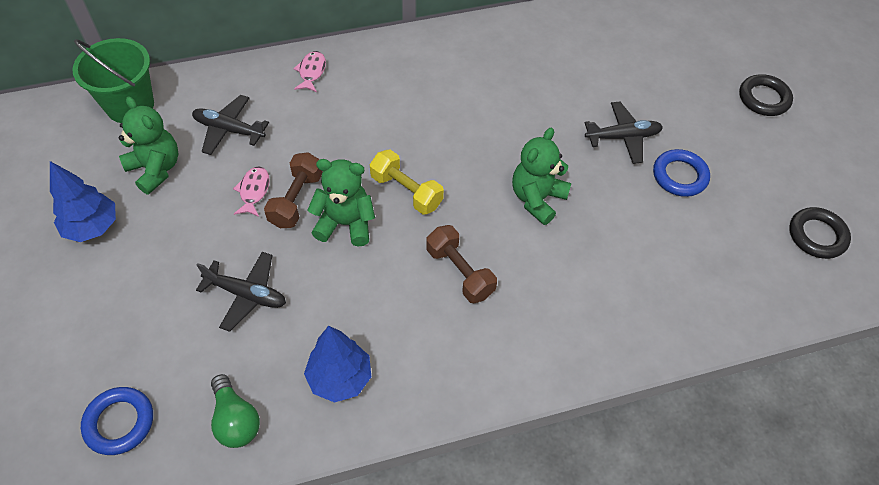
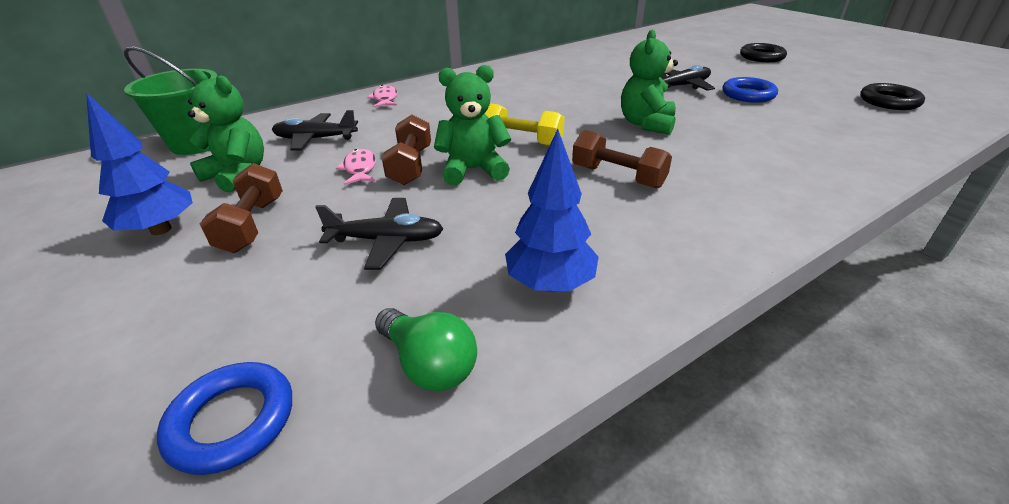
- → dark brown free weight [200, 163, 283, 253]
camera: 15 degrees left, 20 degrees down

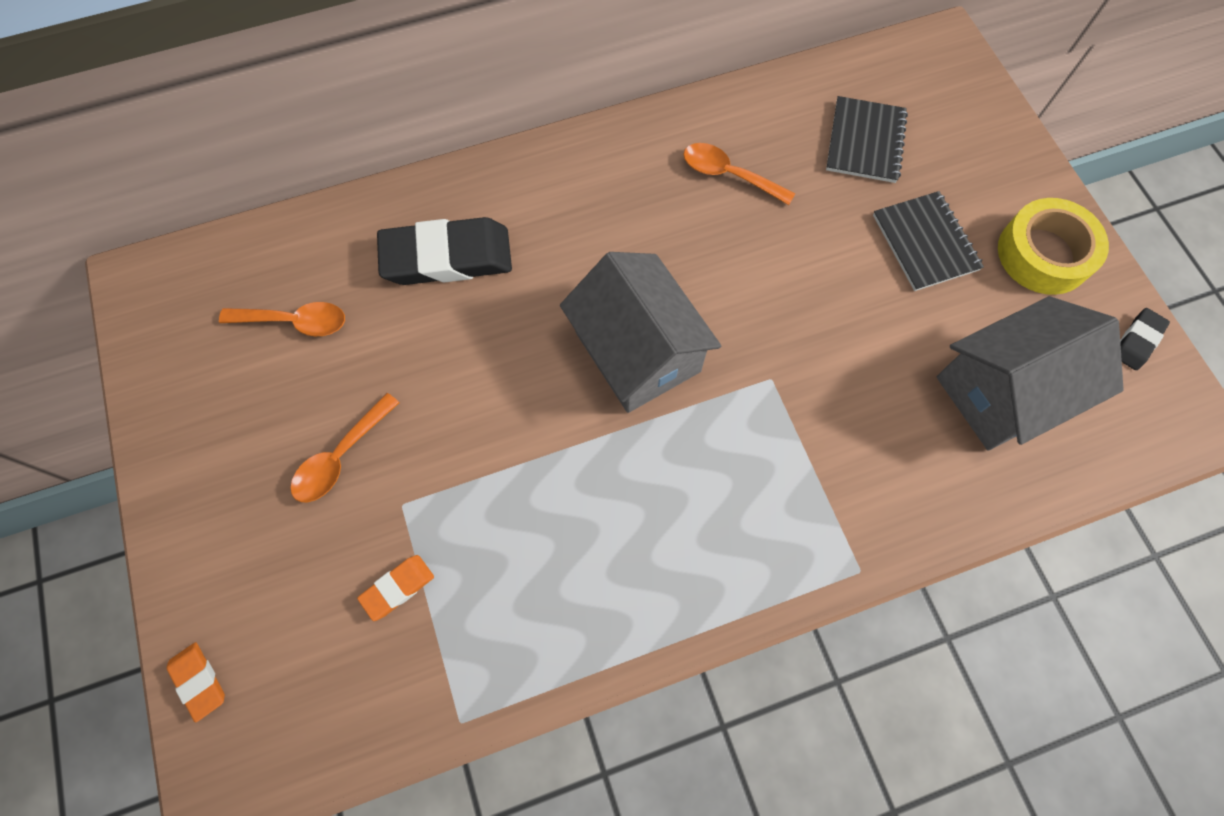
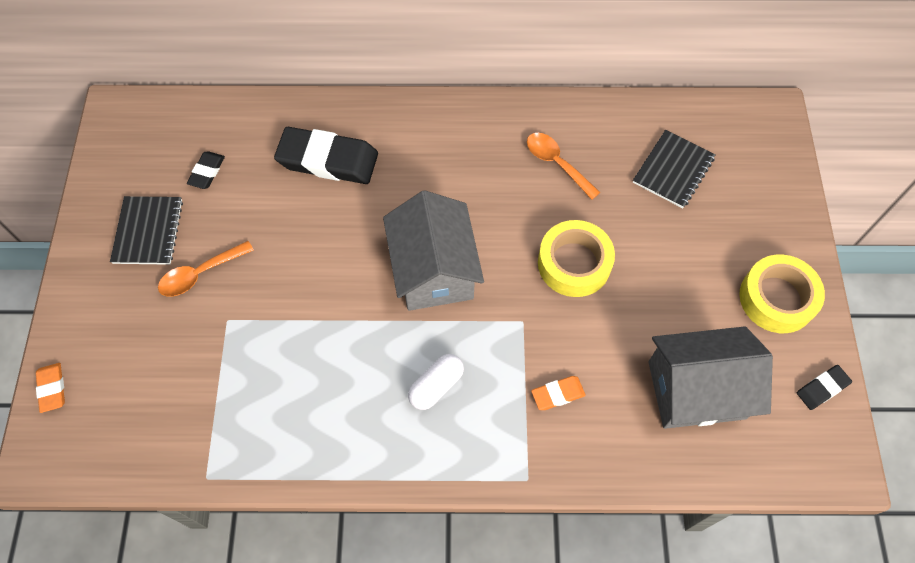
bright orange teaspoon [219, 302, 345, 336] → ebony eraser [187, 151, 225, 189]
bright orange eraser [357, 555, 434, 621] → bright orange eraser [531, 376, 586, 410], shifted
ebony notepad [873, 191, 984, 291] → ebony notepad [110, 196, 183, 265], shifted
- → white pill shape [408, 354, 464, 410]
- → bright yellow tape [538, 220, 615, 297]
camera: 20 degrees right, 5 degrees down

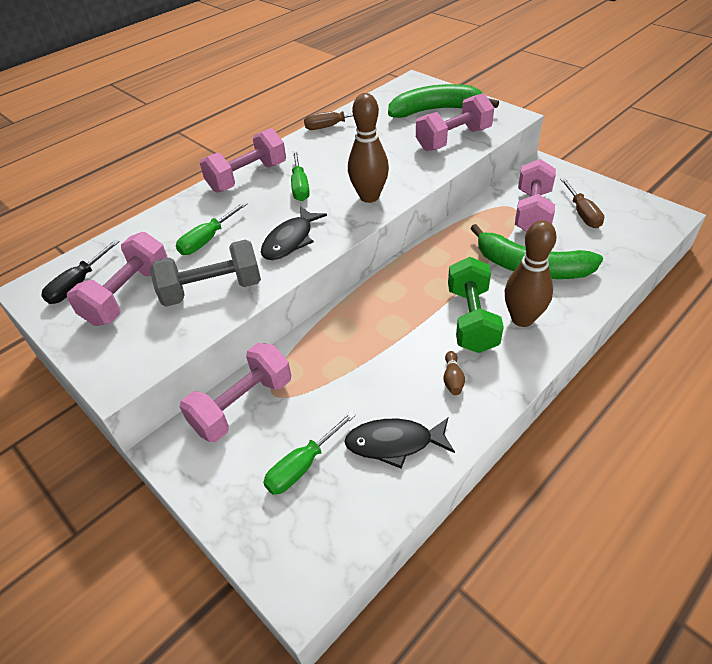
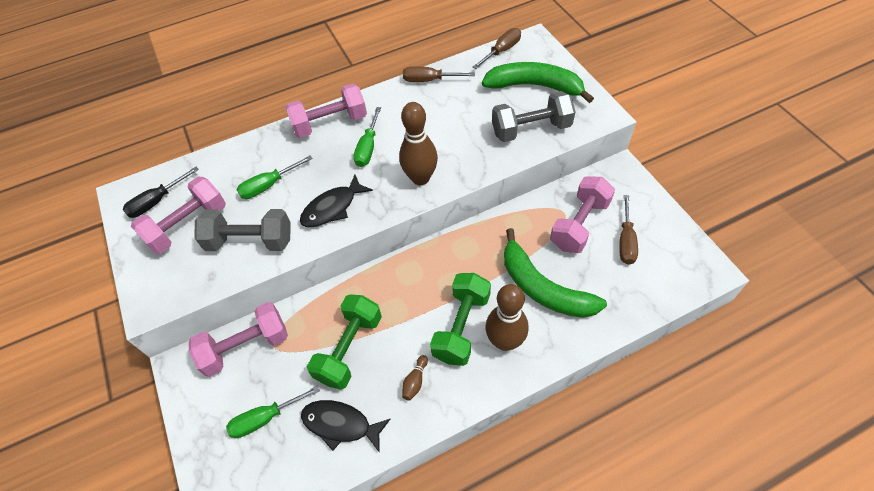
pink free weight [416, 93, 494, 151] → ash-grey free weight [492, 91, 576, 142]
- → emerald free weight [307, 294, 382, 390]
- → dark brown screwdriver [473, 28, 521, 69]
camera: 20 degrees right, 10 degrees up

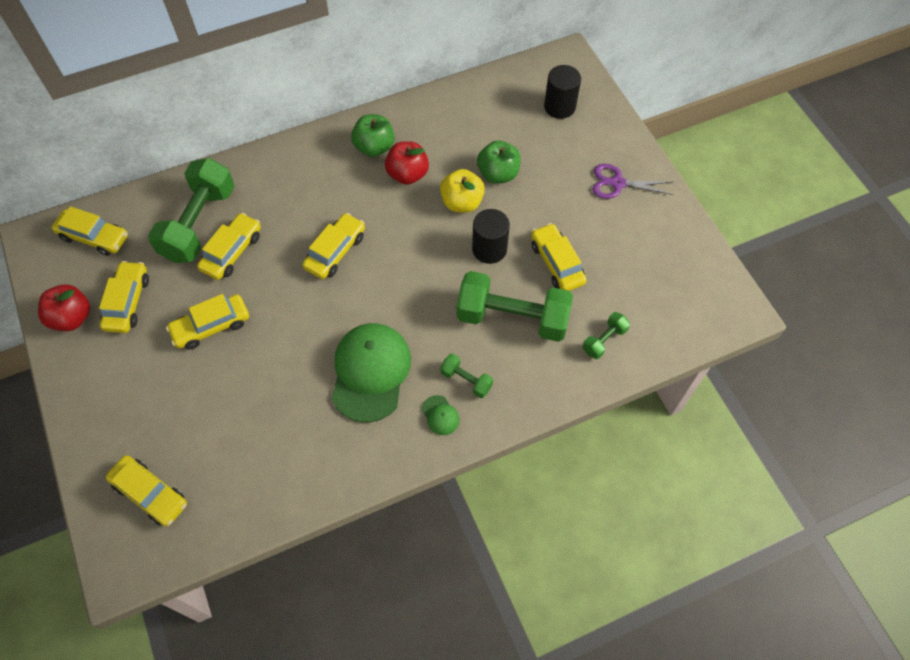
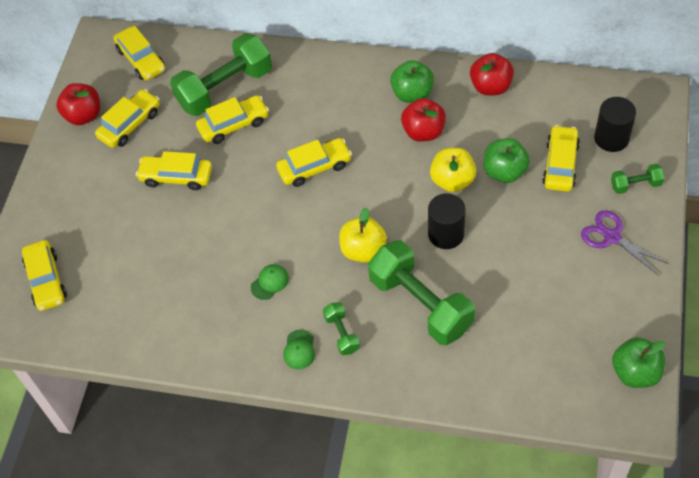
emerald peaked cap [332, 323, 411, 422] → emerald peaked cap [251, 264, 289, 300], x0.41
bright yellow toy car [531, 223, 587, 291] → bright yellow toy car [542, 125, 580, 192], shifted
emerald free weight [583, 312, 630, 359] → emerald free weight [611, 164, 664, 194], shifted
- → bright yellow apple [339, 207, 387, 263]
- → scarlet apple [470, 53, 514, 96]
- → emerald apple [612, 337, 665, 388]
camera: 40 degrees right, 5 degrees down

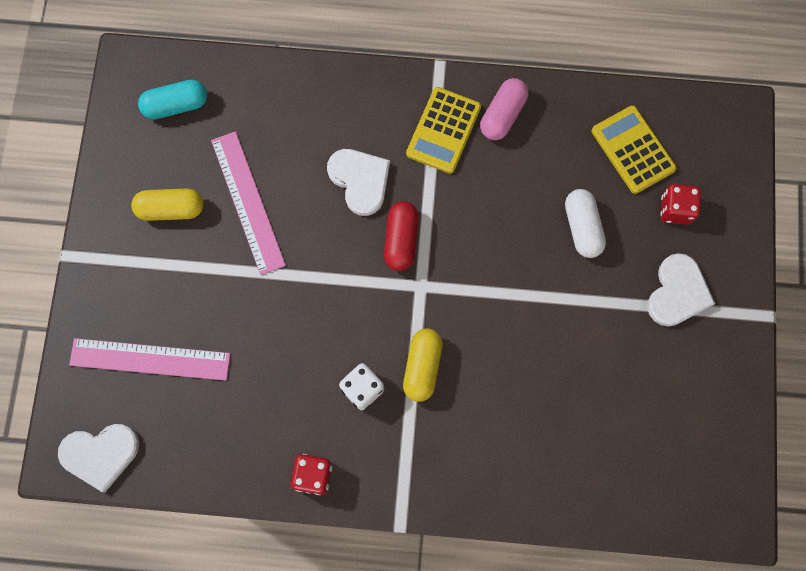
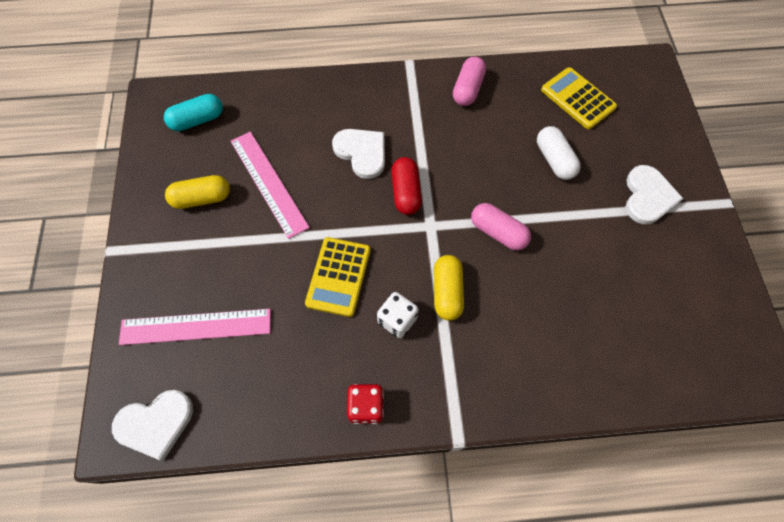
bright yellow adding machine [406, 87, 481, 174] → bright yellow adding machine [305, 237, 371, 317], shifted
scarlet dice [660, 184, 701, 225] → -
- → pink pill shape [471, 203, 531, 250]
camera: 10 degrees left, 10 degrees down

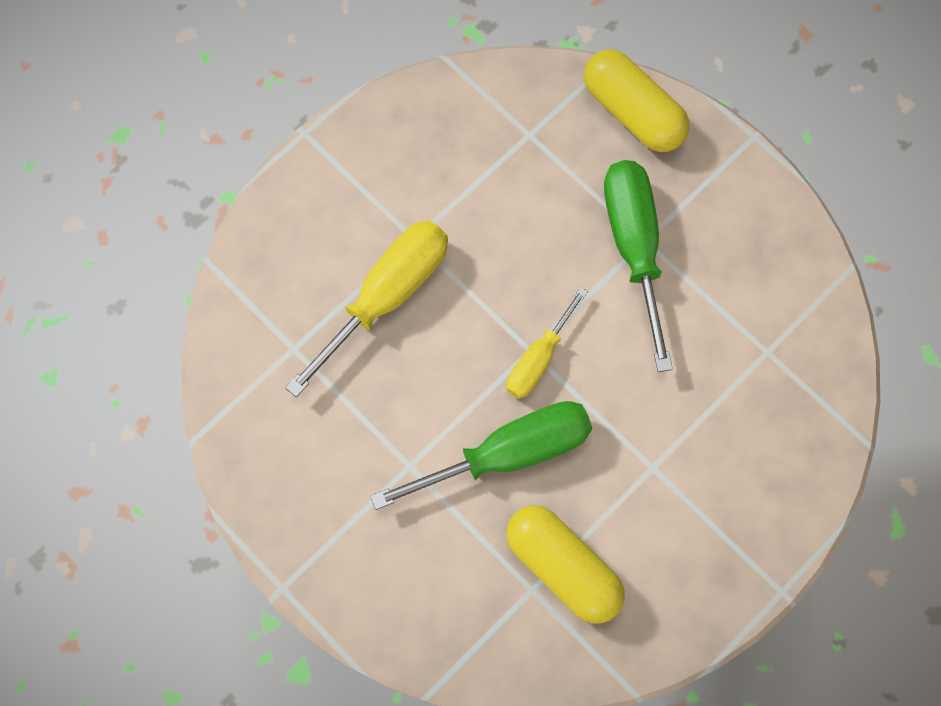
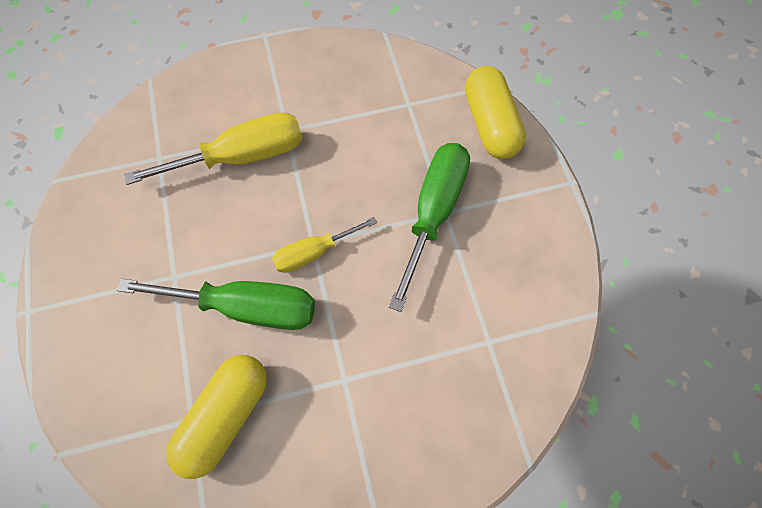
bright yellow pill shape [506, 505, 625, 623] → bright yellow pill shape [166, 355, 267, 479], 45 degrees clockwise
camera: 30 degrees right, 5 degrees down

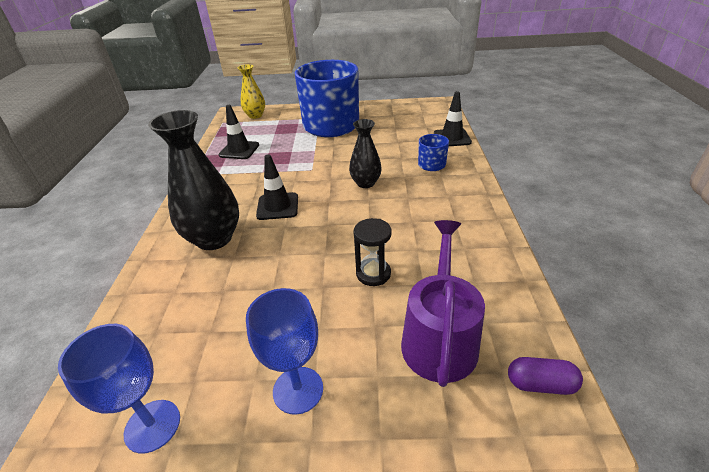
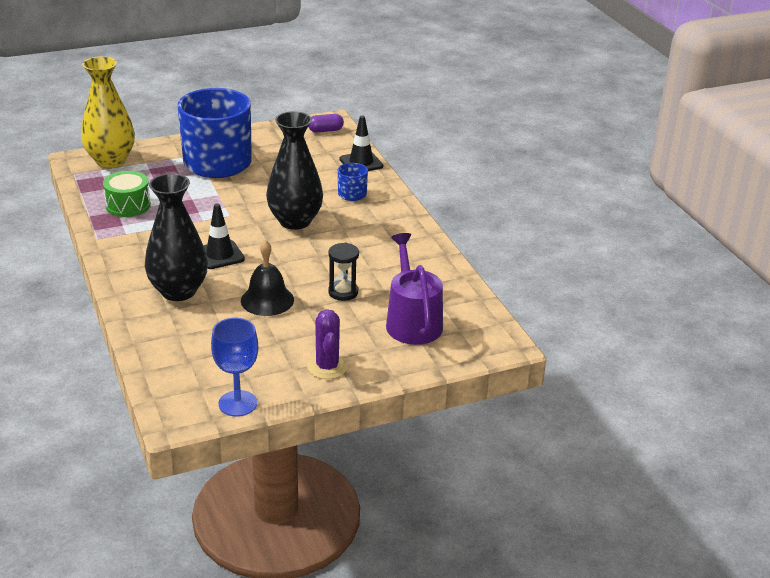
ebony traffic cone [219, 105, 259, 159] → emerald drum [103, 171, 151, 217]
bright yellow tall vase [238, 64, 265, 119] → bright yellow tall vase [81, 56, 135, 168], x1.71
blue goblet [246, 288, 323, 415] → purple cactus [307, 309, 348, 379]
ebony tall vase [349, 119, 382, 188] → ebony tall vase [266, 111, 323, 230], x1.71
purple pill shape [508, 357, 583, 395] → purple pill shape [308, 114, 344, 132], shifted
- → ebony hand bell [241, 240, 294, 316]
camera: 25 degrees left, 5 degrees down

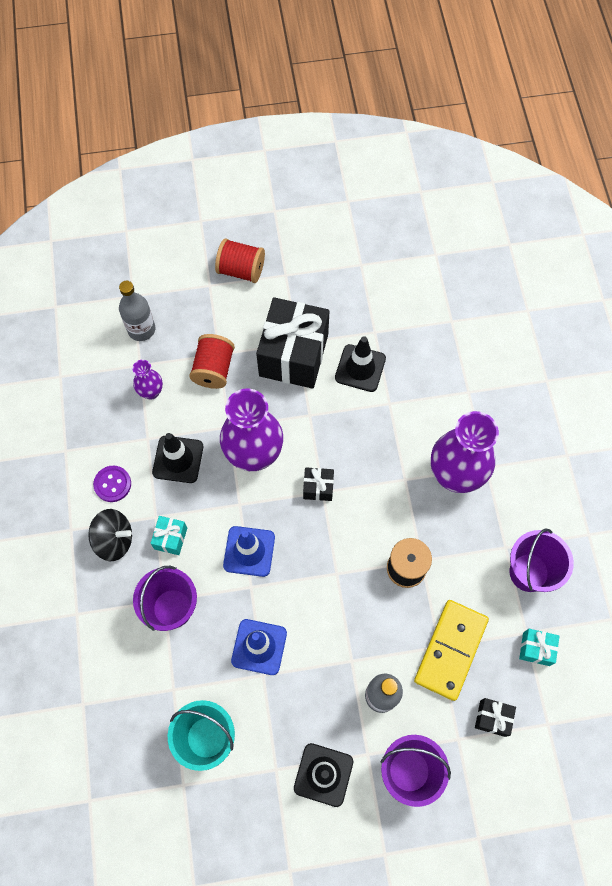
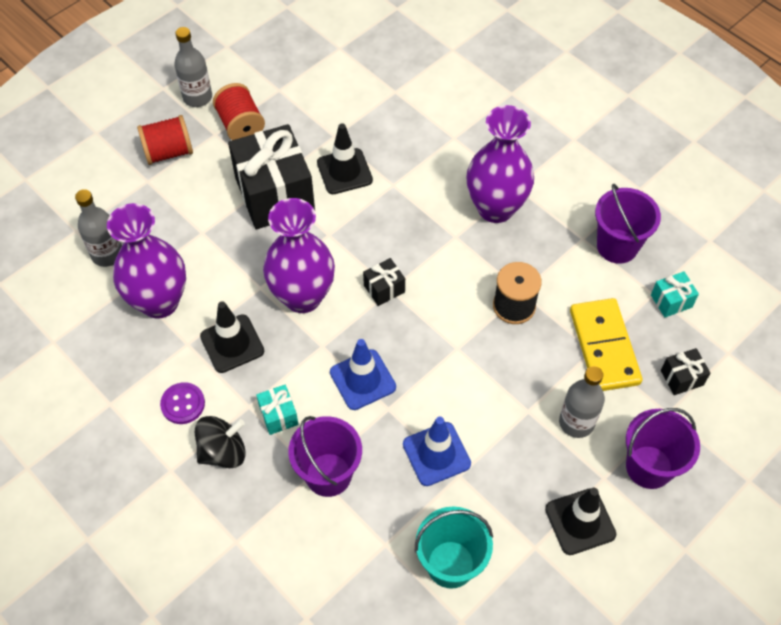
purple tall vase [132, 360, 163, 400] → purple tall vase [107, 203, 186, 319], x2.08
scarlet spool [189, 334, 235, 389] → scarlet spool [213, 83, 265, 140], shifted
- → ash-grey bottle [174, 27, 212, 107]
camera: 35 degrees left, 10 degrees down

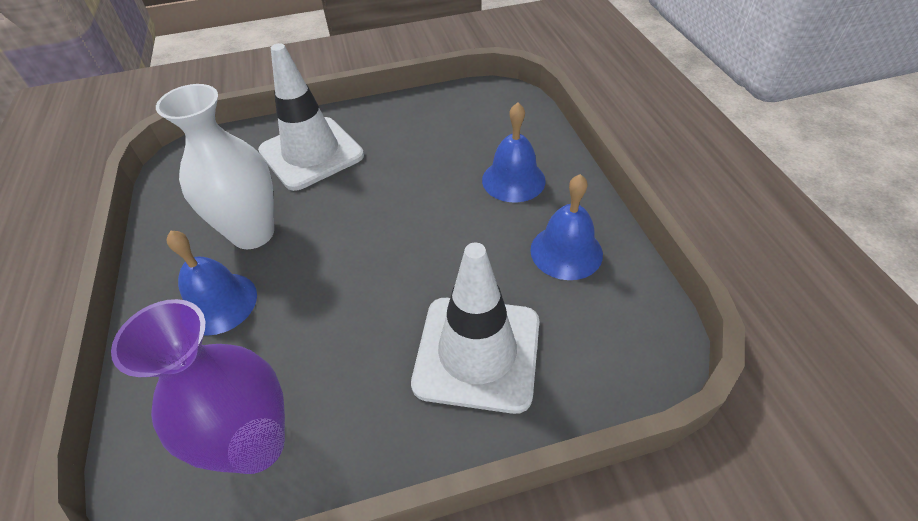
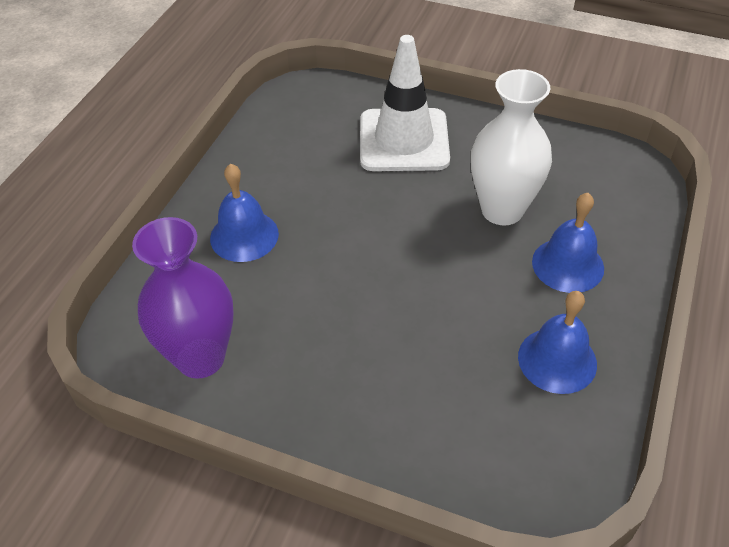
white tall vase [156, 84, 274, 249] → white tall vase [471, 69, 552, 225], shifted
white traffic cone [411, 243, 539, 414] → -
camera: 35 degrees right, 0 degrees up

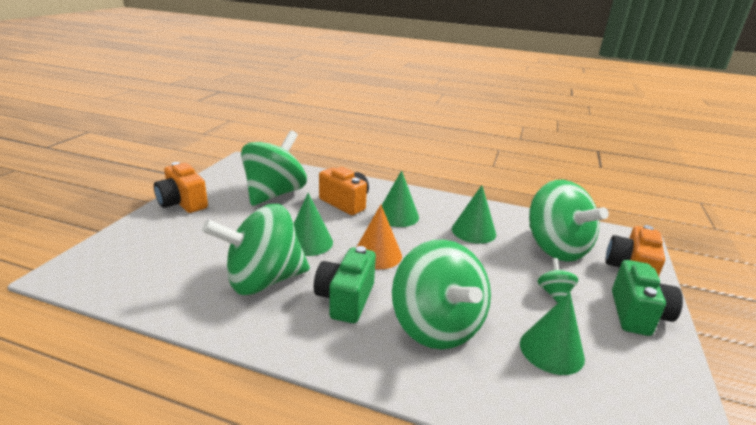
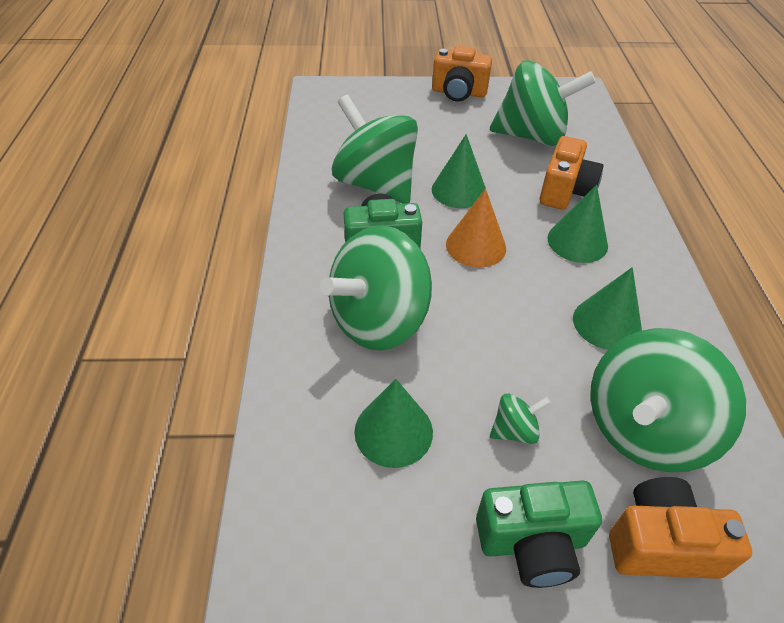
bright orange camera [154, 162, 208, 213] → bright orange camera [432, 46, 492, 102], 105 degrees counterclockwise
camera: 70 degrees right, 20 degrees up

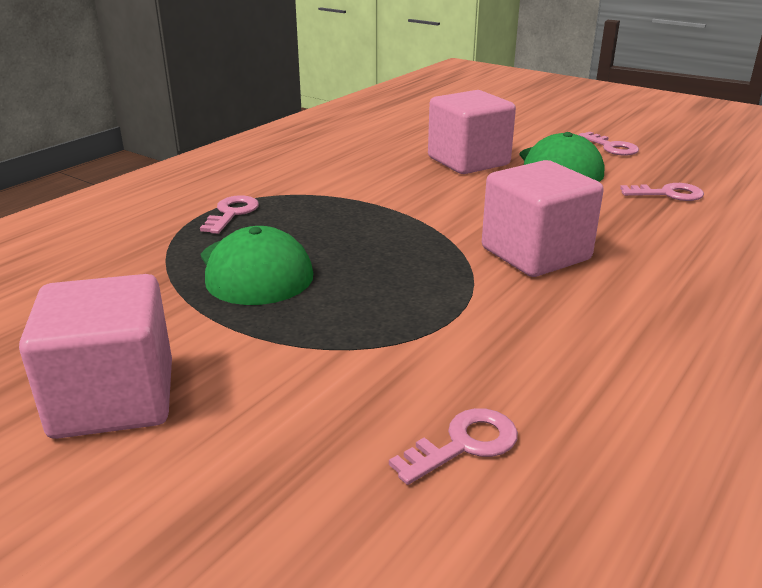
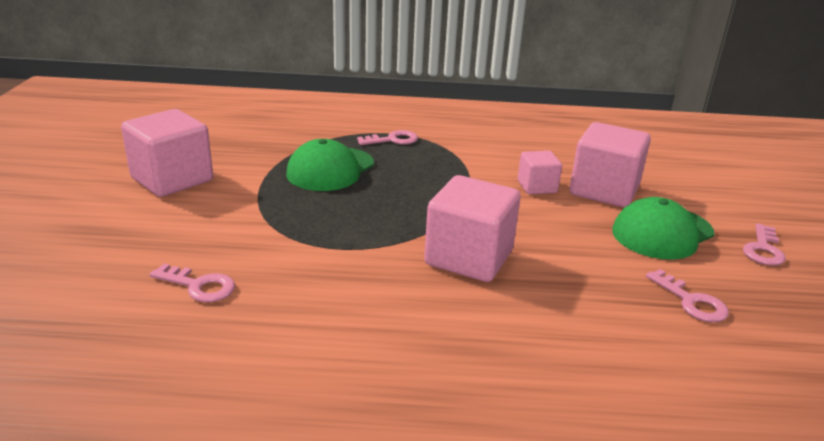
- → pink solid cube [518, 151, 562, 194]
camera: 55 degrees right, 0 degrees up

